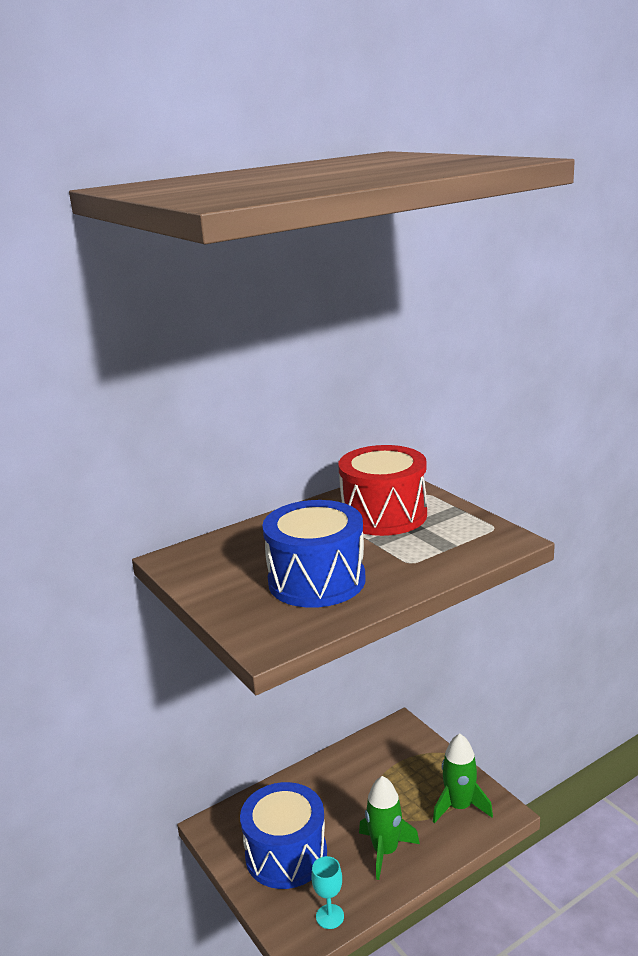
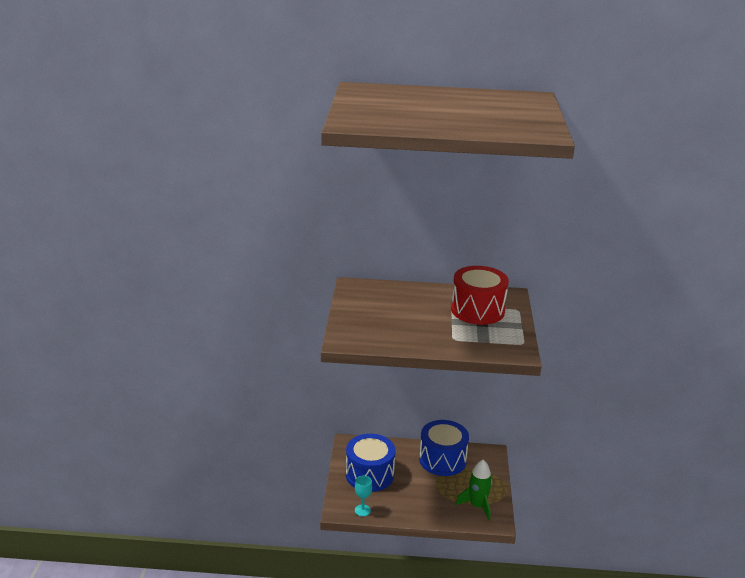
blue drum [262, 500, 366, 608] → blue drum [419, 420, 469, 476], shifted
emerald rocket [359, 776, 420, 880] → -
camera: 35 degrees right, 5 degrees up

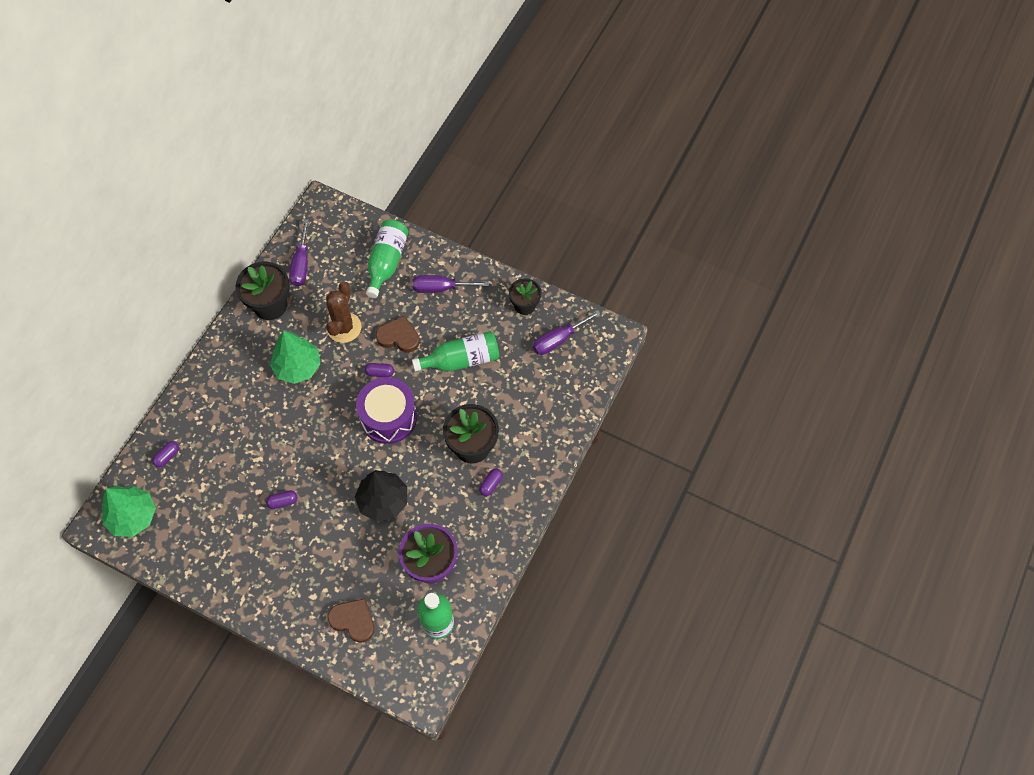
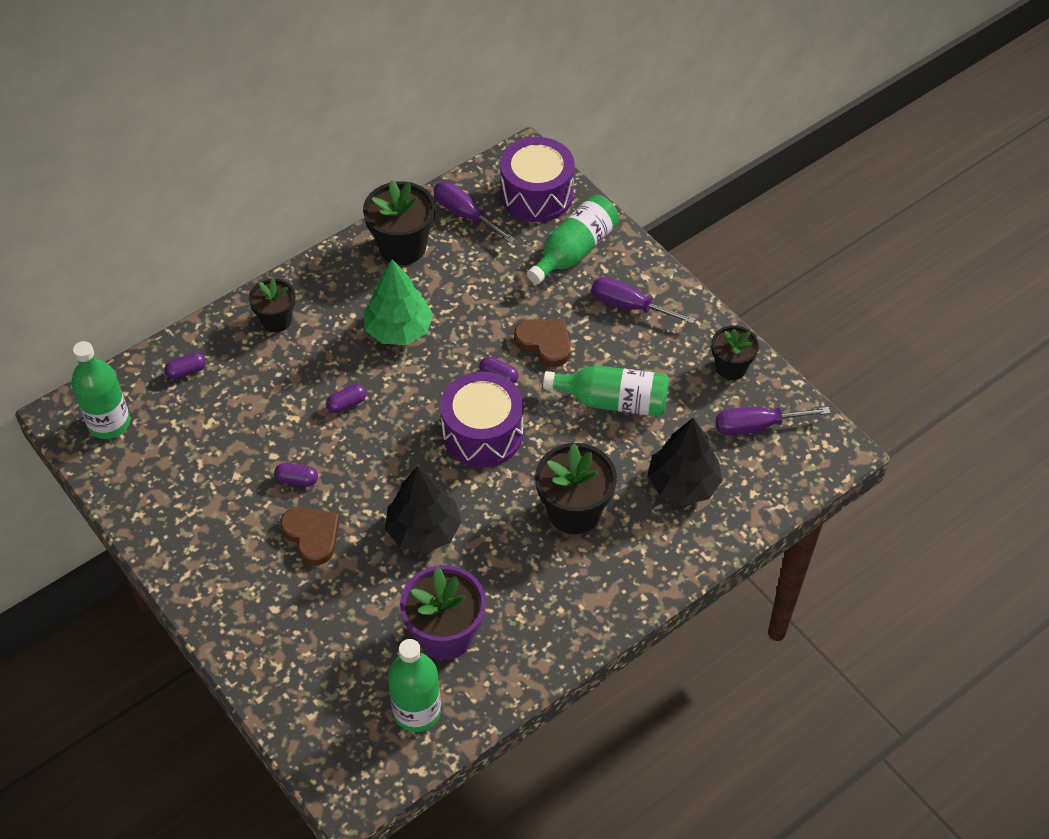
emerald toy tree [101, 486, 156, 537] → emerald bottle [71, 341, 130, 439]
purple screwdriver [289, 219, 309, 286] → purple screwdriver [434, 182, 516, 243], 105 degrees clockwise
dark brown cactus [326, 282, 361, 343] → -
dark brown heart [327, 598, 374, 643] → dark brown heart [280, 507, 340, 565], shifted
purple pill shape [479, 469, 503, 496] → purple pill shape [326, 384, 366, 413], shifted
- → ebony potted plant [249, 278, 296, 332]
- → purple drum [500, 137, 575, 222]
- → ebony toy tree [647, 418, 723, 505]
camera: 25 degrees right, 10 degrees down

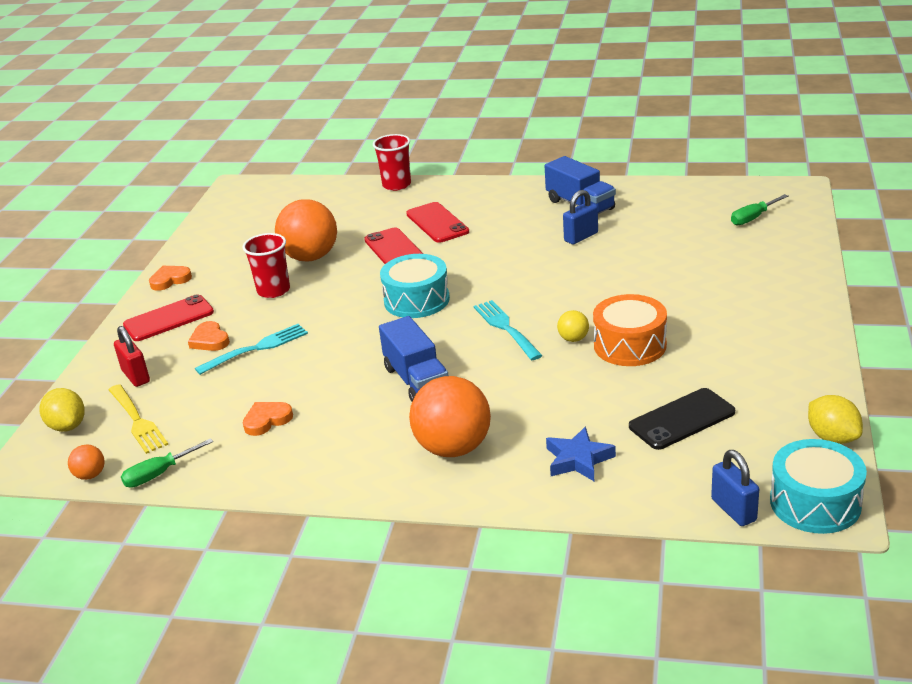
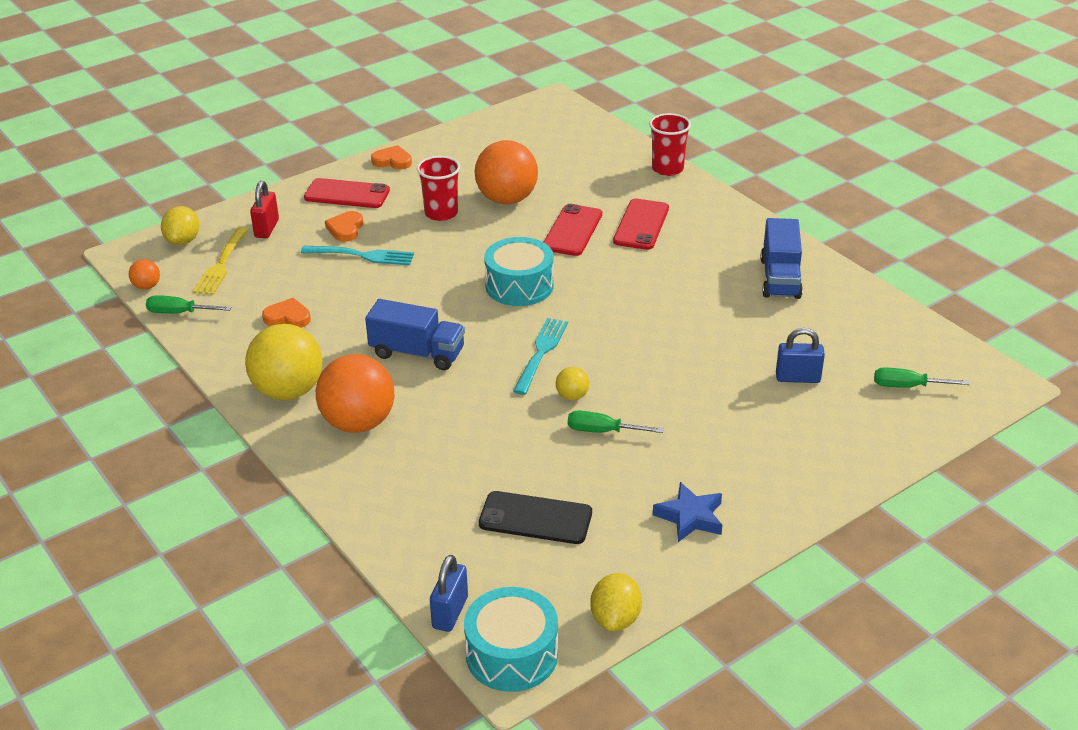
blue truck [379, 316, 448, 402] → blue truck [365, 299, 465, 370], 90 degrees counterclockwise
blue five-pointed star [546, 426, 616, 481] → blue five-pointed star [653, 482, 722, 542], shifted
blue padlock [563, 190, 598, 245] → blue padlock [776, 328, 825, 383], shifted
bright orange drum [593, 294, 667, 366] → emerald screwdriver [568, 411, 664, 433]
- → bright yellow sphere [245, 324, 323, 400]
camera: 40 degrees right, 5 degrees up

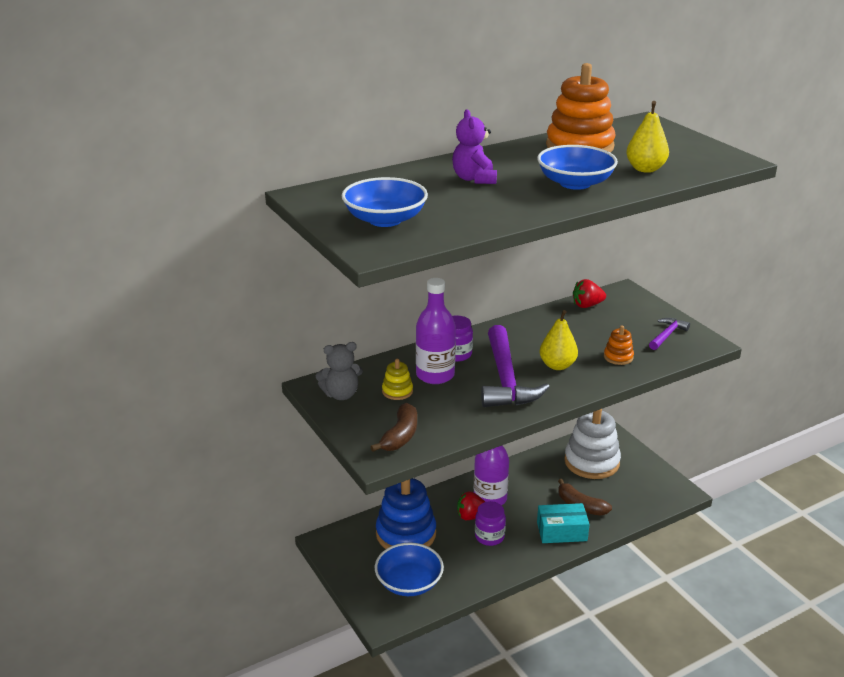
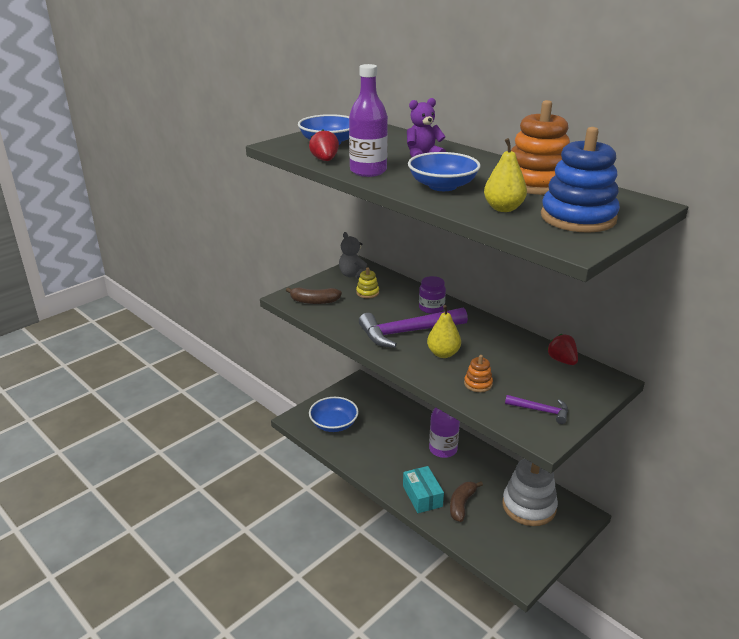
blue ring stacker [376, 478, 436, 549] → blue ring stacker [541, 127, 620, 233], shifted
purple bottle [416, 278, 456, 384] → purple bottle [349, 64, 388, 177], shifted
scarlet toy strawberry [457, 491, 485, 520] → scarlet toy strawberry [309, 130, 339, 161], shifted
purple preserve jar [475, 501, 506, 546] → -
camera: 75 degrees right, 0 degrees up

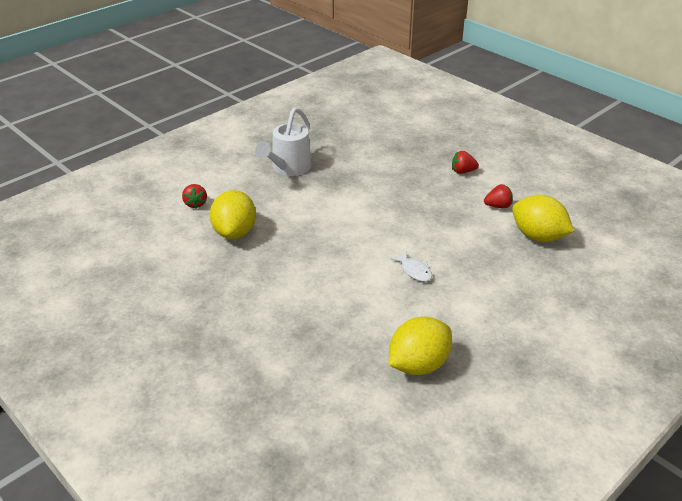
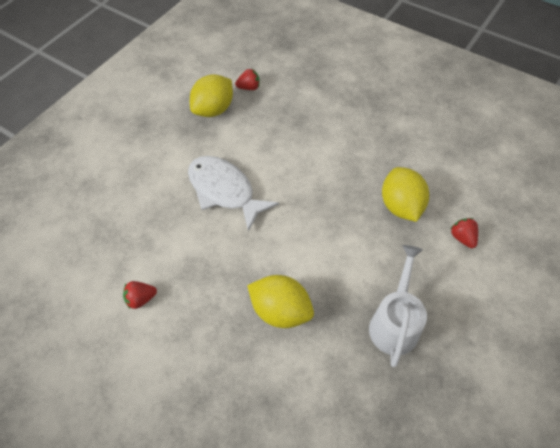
white fish [390, 251, 432, 282] → white fish [188, 156, 279, 232], x2.28
scarlet toy strawberry [452, 151, 479, 174] → scarlet toy strawberry [235, 69, 259, 90], shifted
bright yellow toy lemon [512, 195, 574, 242] → bright yellow toy lemon [247, 275, 314, 328], shifted
camera: 170 degrees right, 20 degrees up

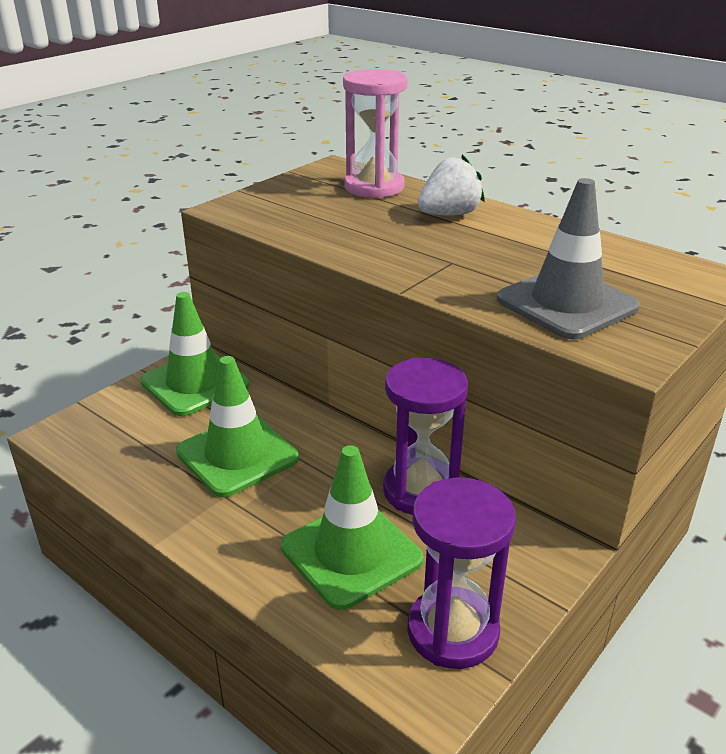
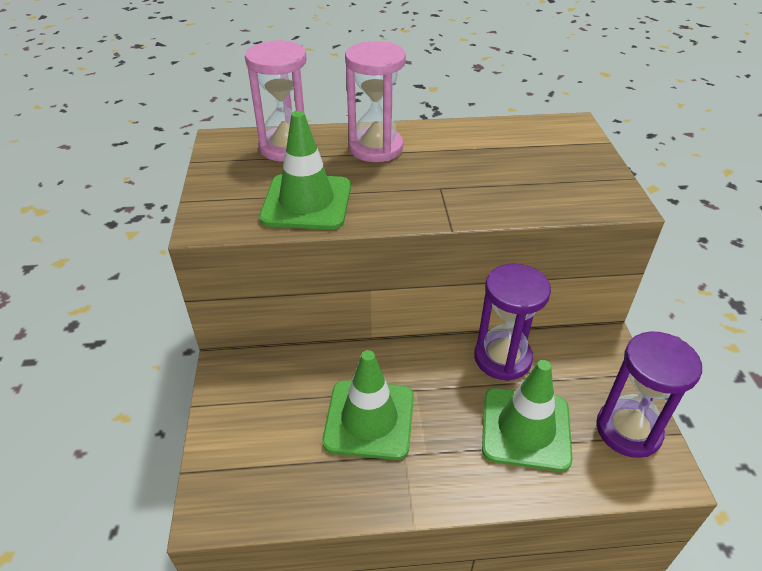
emerald traffic cone [140, 292, 249, 416] → emerald traffic cone [259, 111, 351, 230], shifted
white toy strawberry [418, 155, 485, 215] → pink sand timer [345, 41, 406, 162]
ash-grey traffic cone [497, 178, 640, 339] → -
camera: 45 degrees left, 10 degrees up

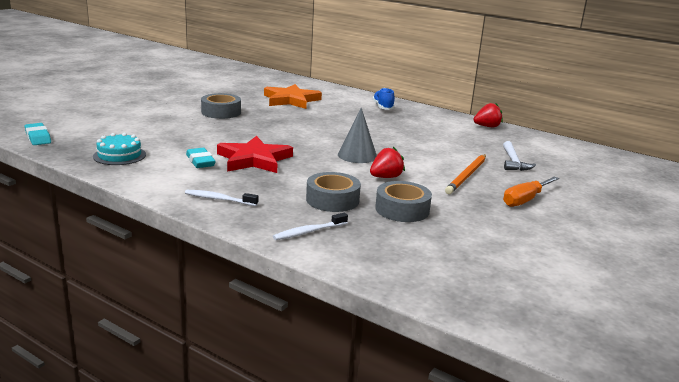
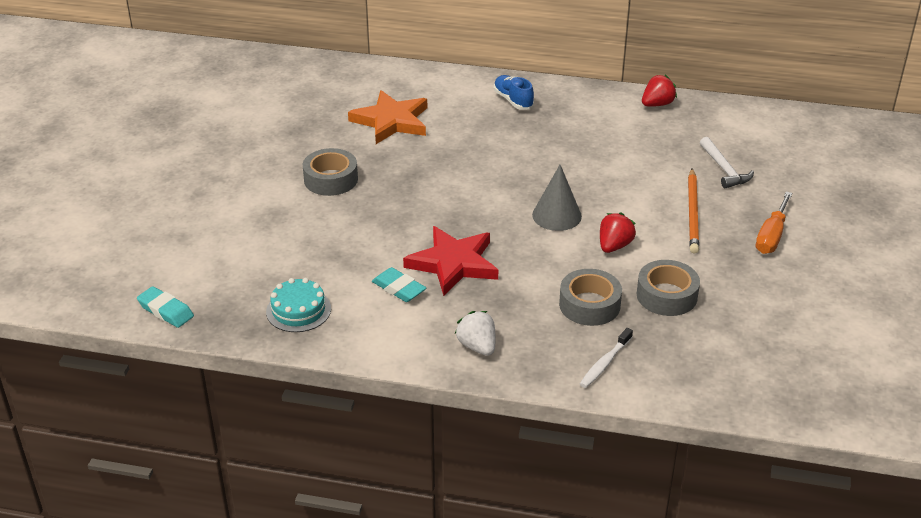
white tooth brush [185, 190, 258, 206] → white toy strawberry [455, 311, 495, 356]
camera: 20 degrees left, 15 degrees up

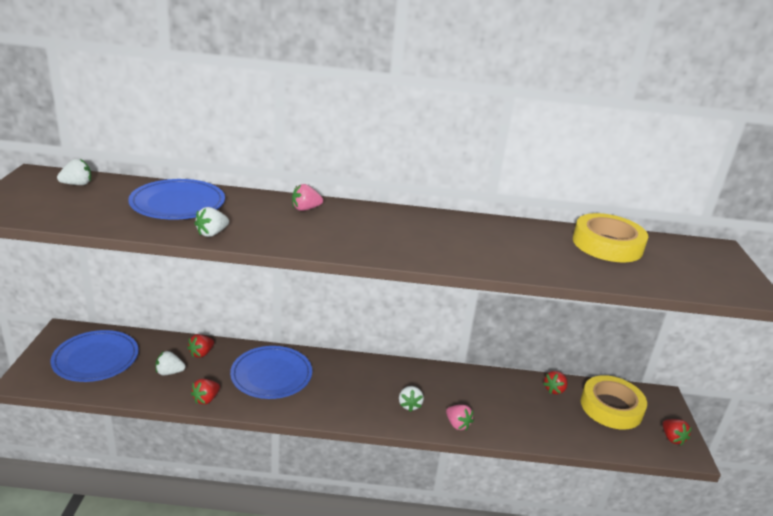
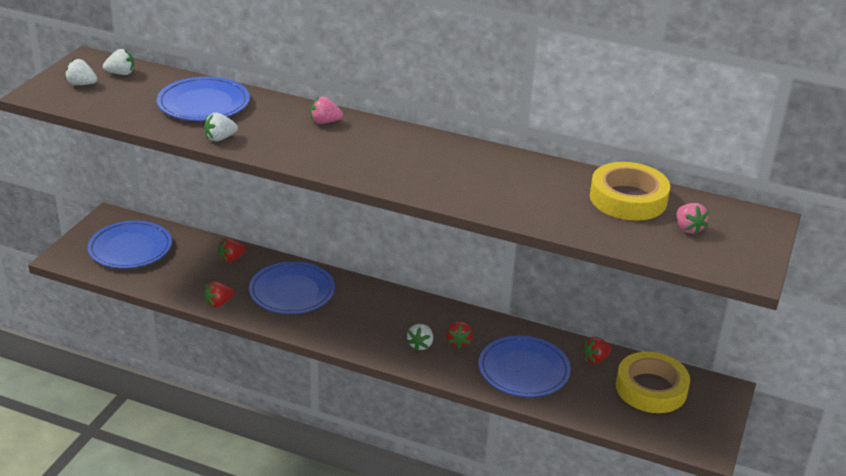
white toy strawberry [156, 351, 186, 375] → white toy strawberry [65, 59, 97, 85], shifted
pink toy strawberry [446, 405, 474, 430] → pink toy strawberry [677, 203, 709, 235], shifted
scarlet toy strawberry [662, 419, 692, 446] → scarlet toy strawberry [446, 321, 473, 349], shifted
- → blue plate [479, 336, 571, 397]
camera: 20 degrees right, 5 degrees up

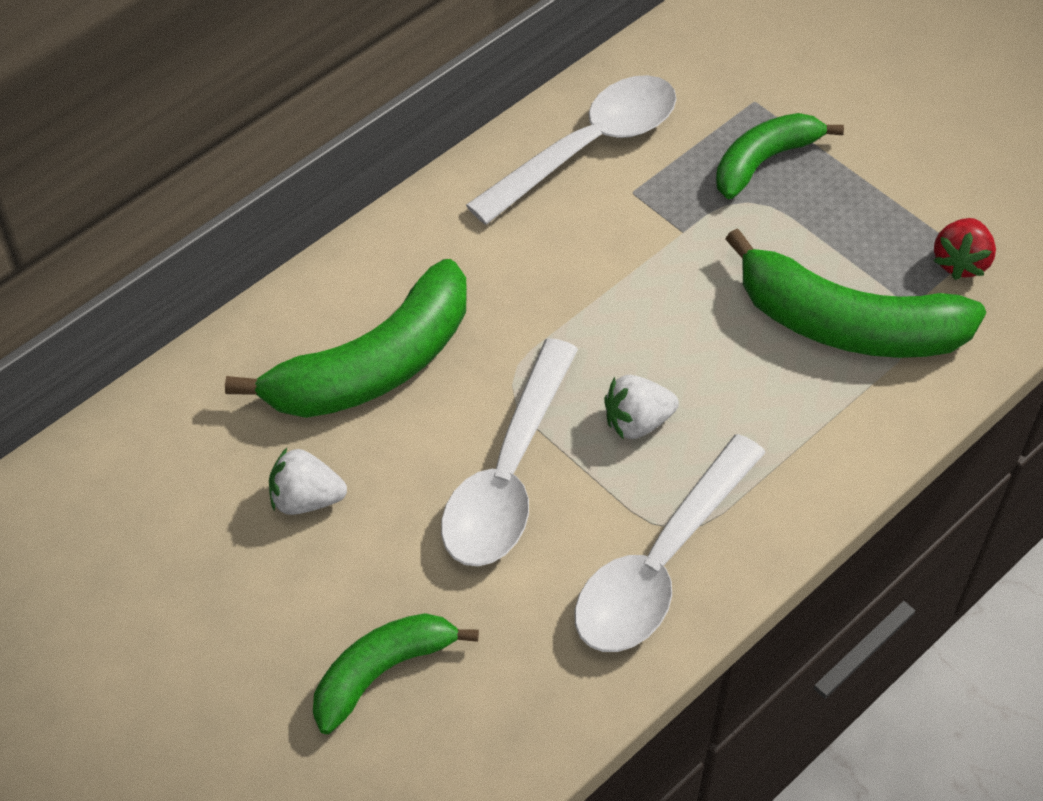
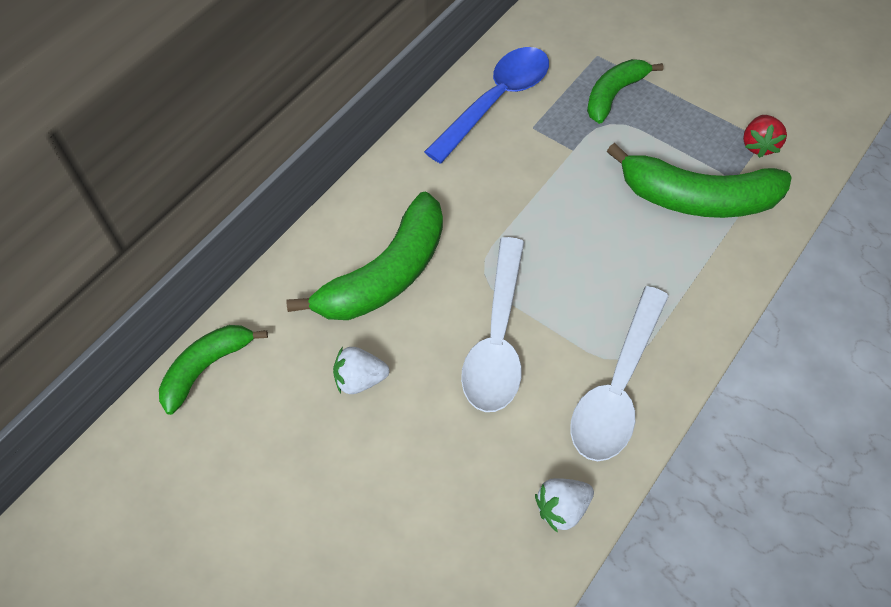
emerald banana [313, 613, 479, 734] → emerald banana [159, 325, 268, 415], shifted
white teaspoon [466, 75, 676, 225] → blue teaspoon [424, 47, 549, 163]
white toy strawberry [604, 375, 679, 440] → white toy strawberry [535, 478, 594, 533], shifted
camera: 10 degrees left, 5 degrees up

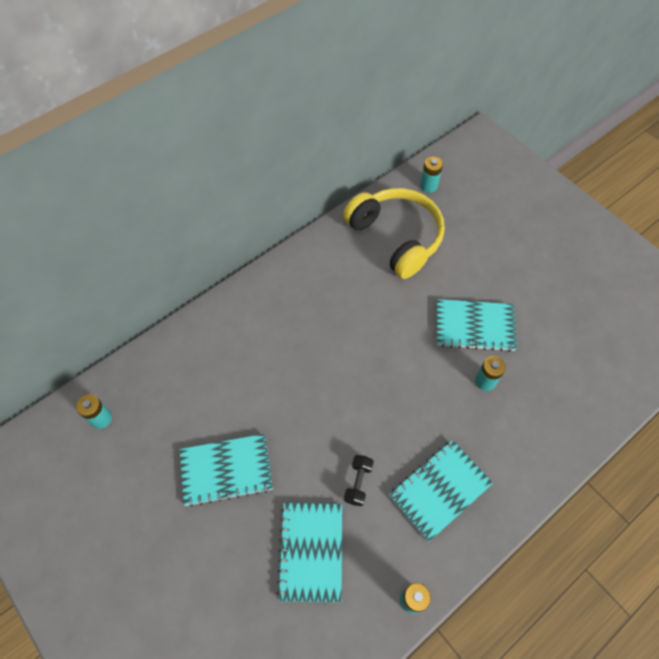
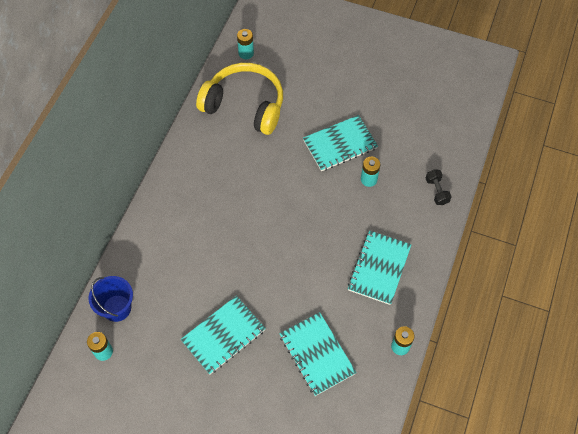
ebony free weight [344, 455, 374, 506] → ebony free weight [426, 169, 452, 205], shifted
- → blue pail [89, 276, 133, 322]
camera: 30 degrees left, 0 degrees up

